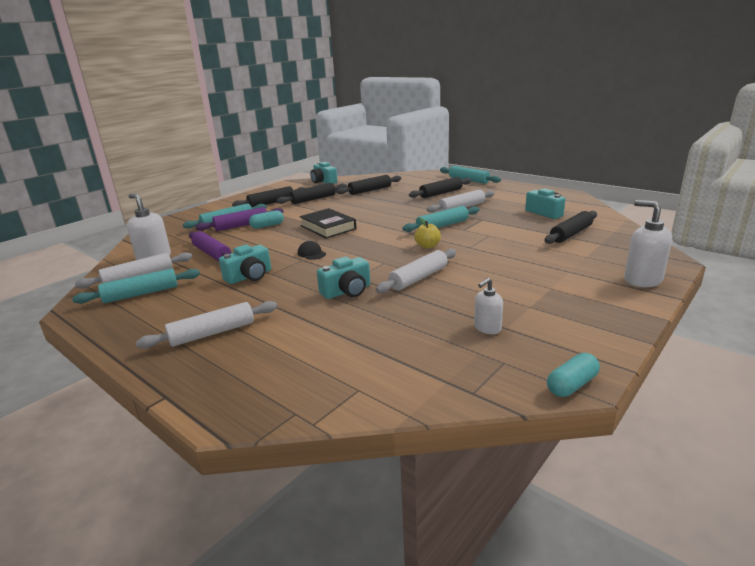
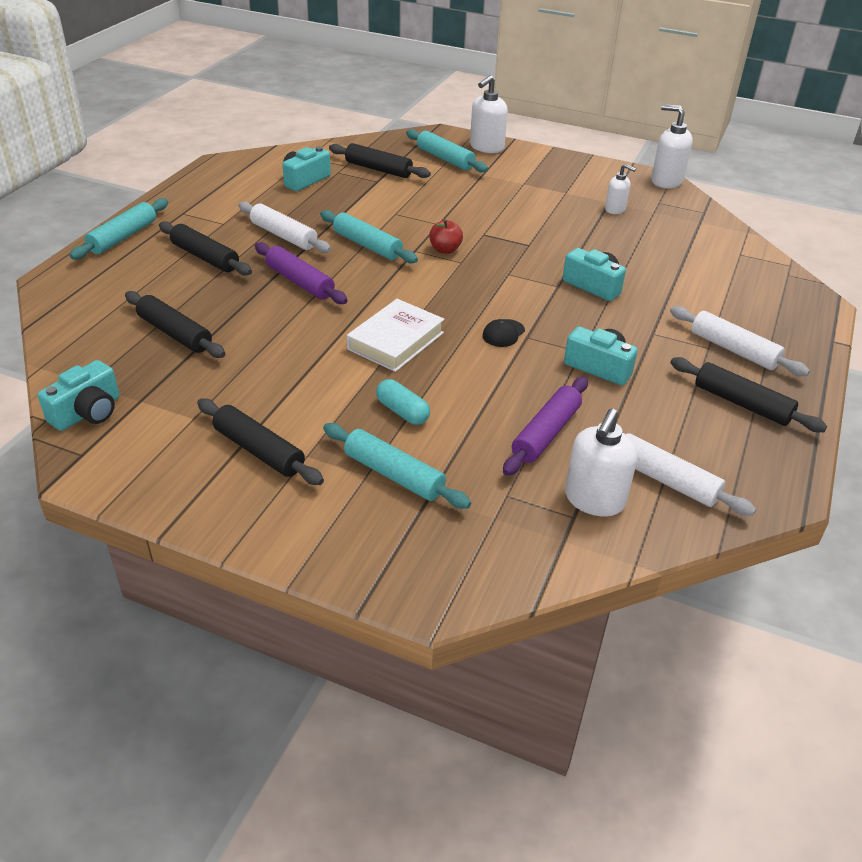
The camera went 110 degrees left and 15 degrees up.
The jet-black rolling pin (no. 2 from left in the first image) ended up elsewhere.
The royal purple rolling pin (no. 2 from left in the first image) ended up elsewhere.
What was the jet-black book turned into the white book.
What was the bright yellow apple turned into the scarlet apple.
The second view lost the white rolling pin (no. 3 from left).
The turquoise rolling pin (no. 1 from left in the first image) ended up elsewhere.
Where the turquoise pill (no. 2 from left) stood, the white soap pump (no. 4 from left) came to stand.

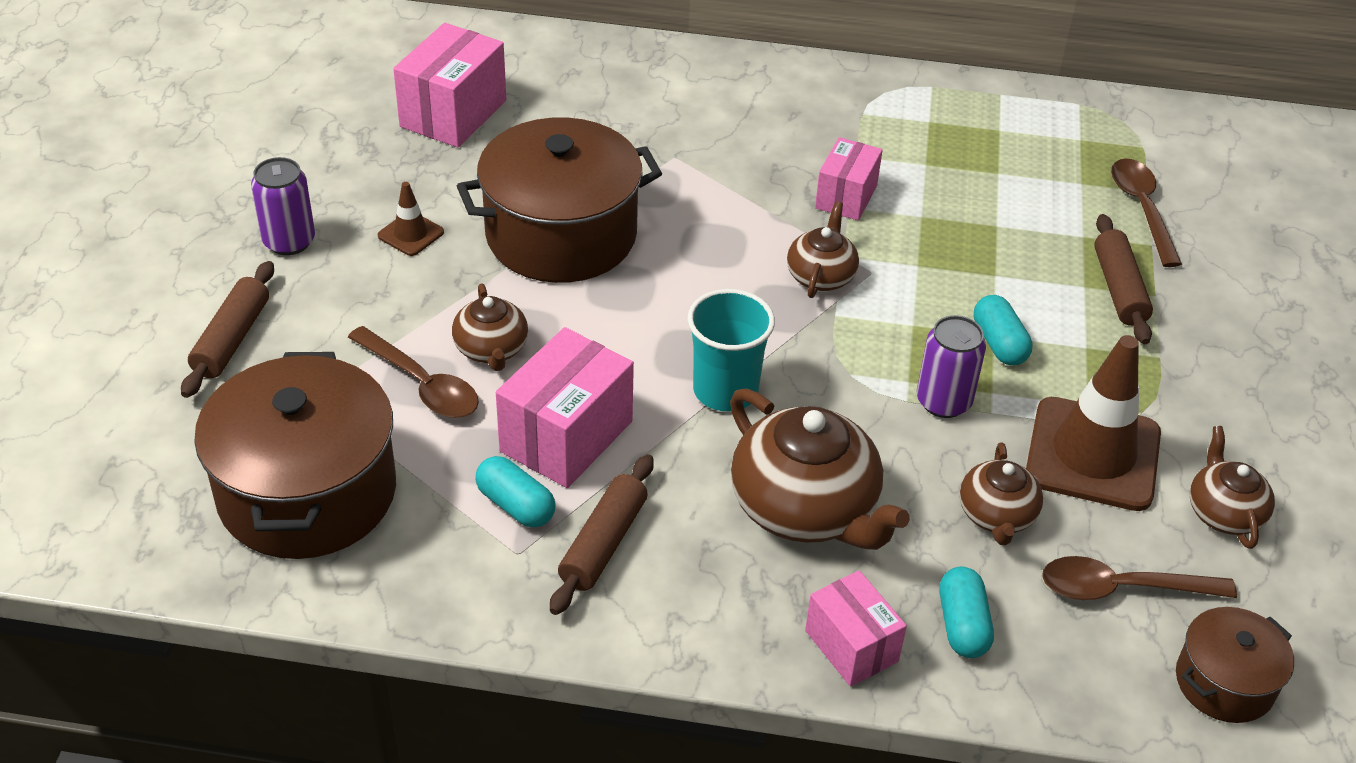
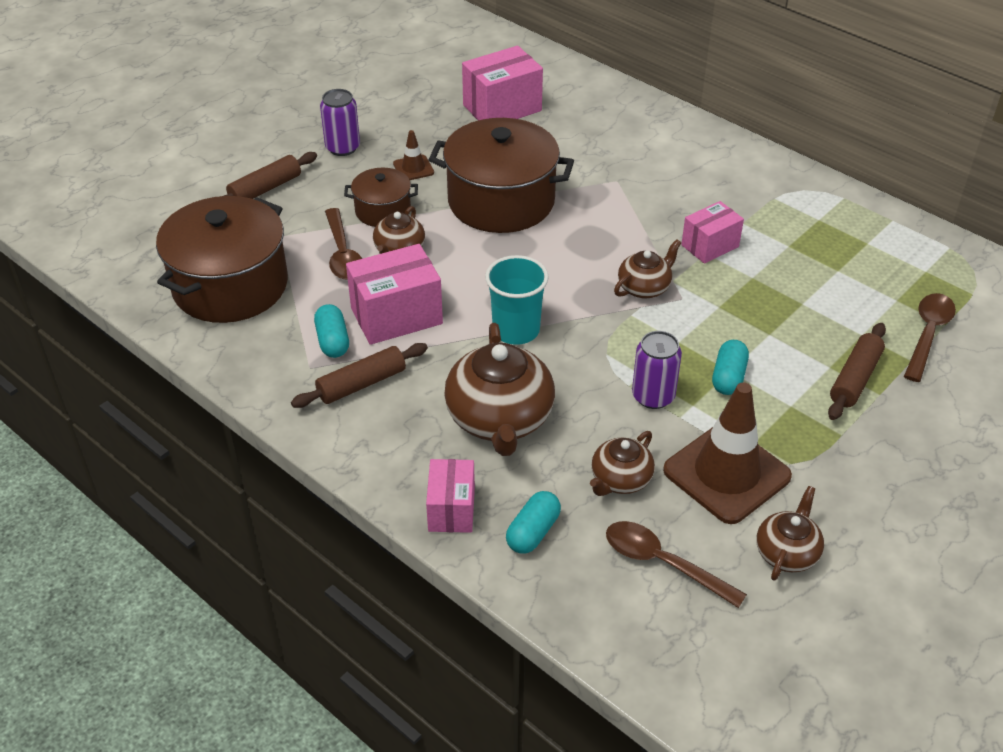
The camera went 35 degrees right and 0 degrees up.
The dark brown pot (no. 3 from left in the first image) ended up elsewhere.

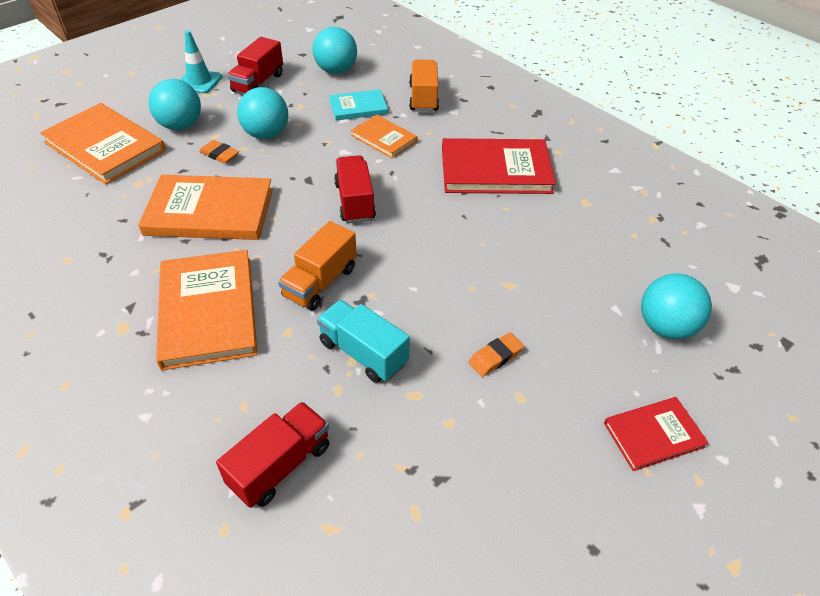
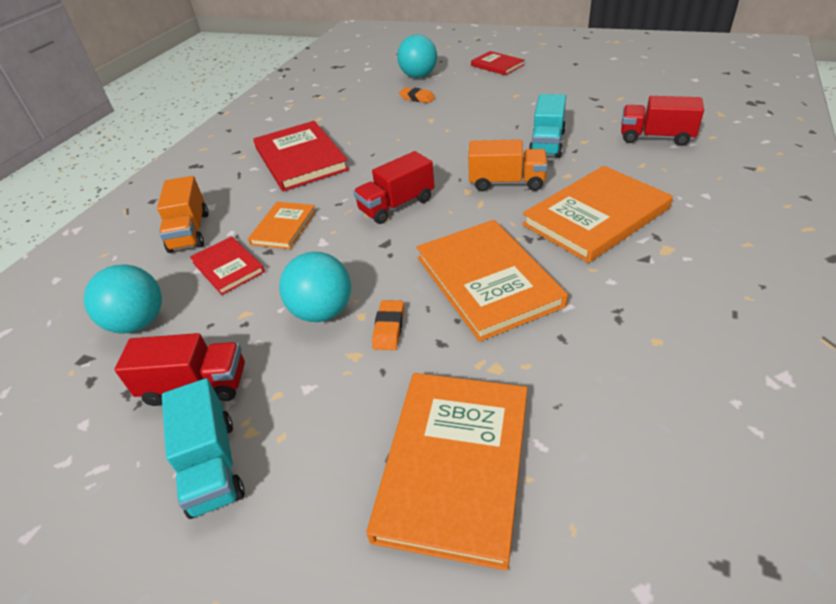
The camera went 110 degrees left and 5 degrees down.
Where the turquoise traffic cone stood, the turquoise toy truck (no. 1 from left) came to stand.
The orange toy truck (no. 2 from left in the first image) ended up facing another way, 75 degrees counterclockwise from before.
The second view lost the turquoise sphere (no. 1 from left).
What was the turquoise book turned into the scarlet book (no. 1 from left).
The orange eraser (no. 2 from left) ended up elsewhere.

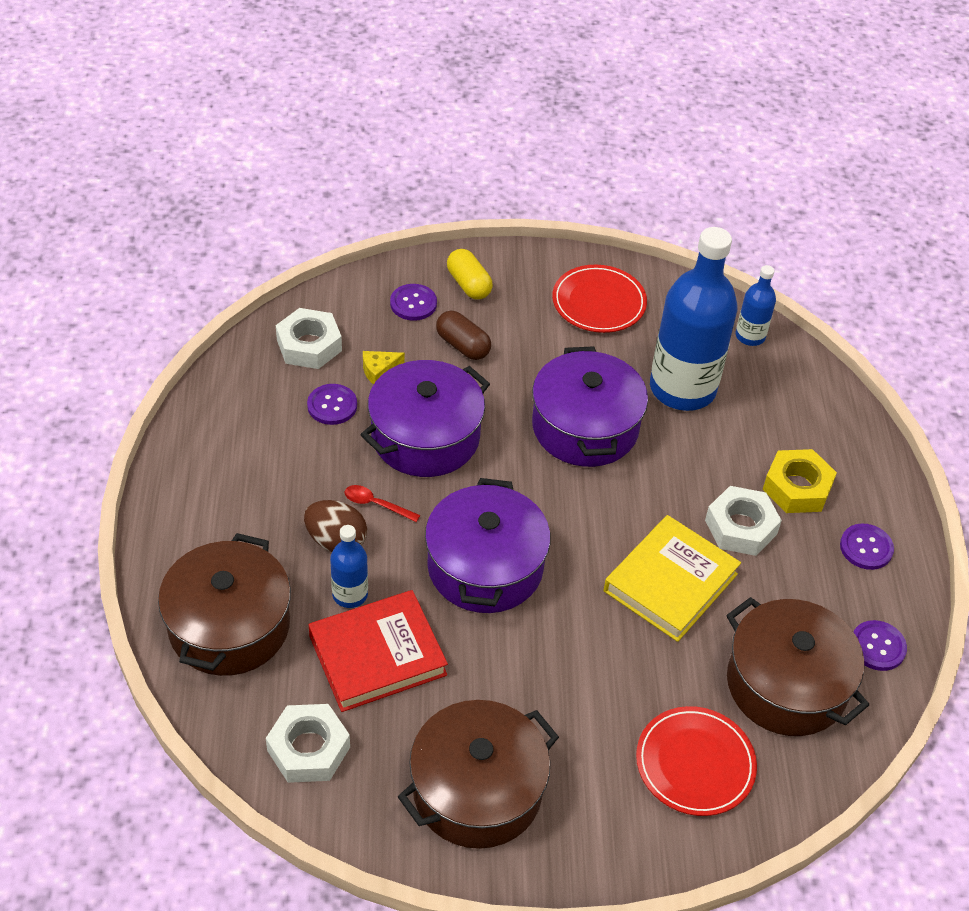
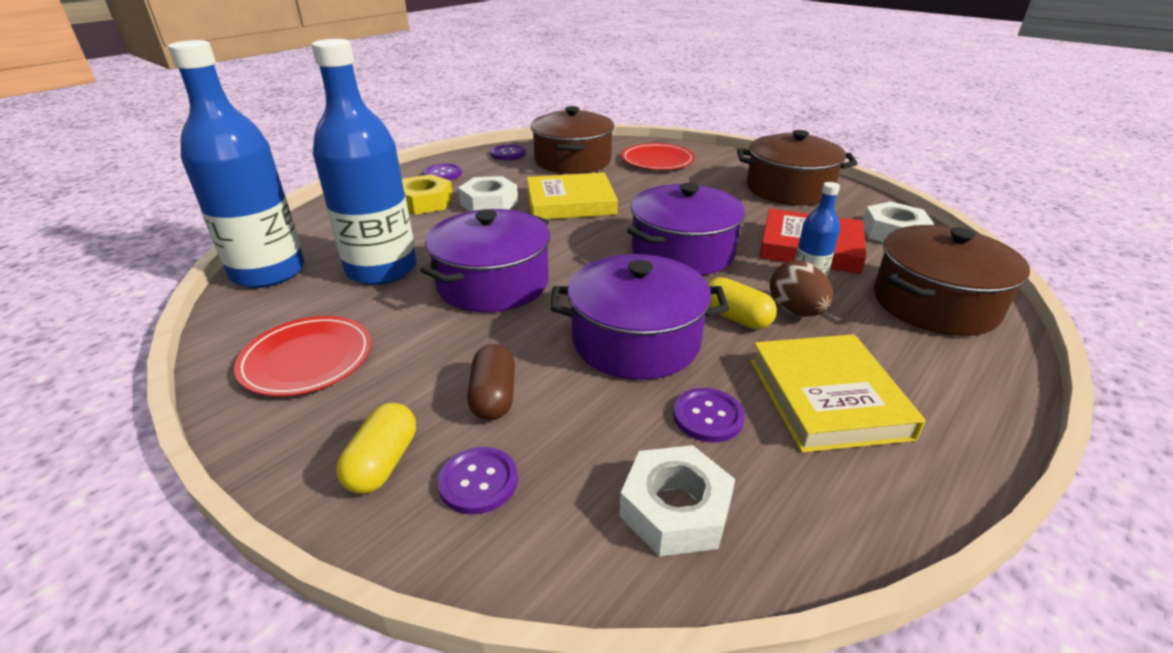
The camera went 135 degrees left and 15 degrees down.
The size of the blue flask (no. 3 from left in the first image) changed by a factor of 2.15.
The second view lost the bright yellow cheese.
Where the scarlet spoon stood, the bright yellow pill (no. 2 from left) came to stand.
The second view gained the bright yellow book (no. 2 from left).

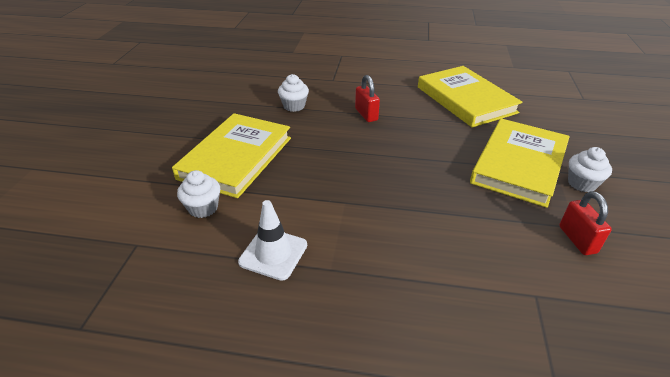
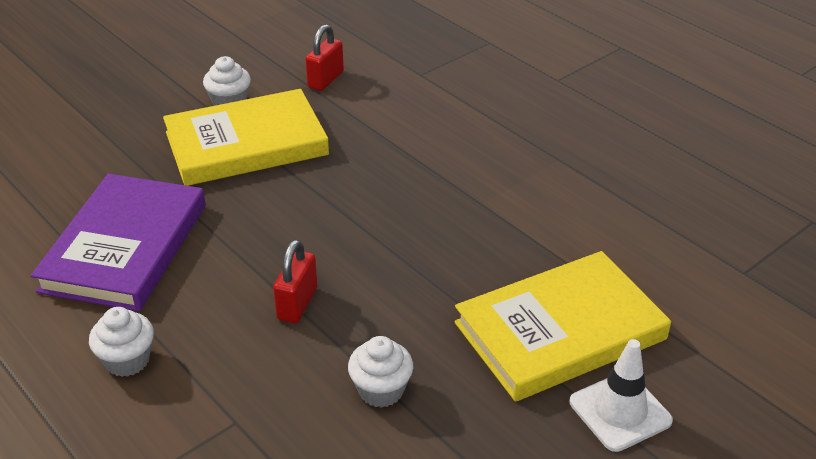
The camera went 140 degrees left and 0 degrees up.
What was the bright yellow book (no. 2 from left) turned into the royal purple book.
The white cupcake (no. 1 from left) ended up elsewhere.
The white traffic cone ended up elsewhere.

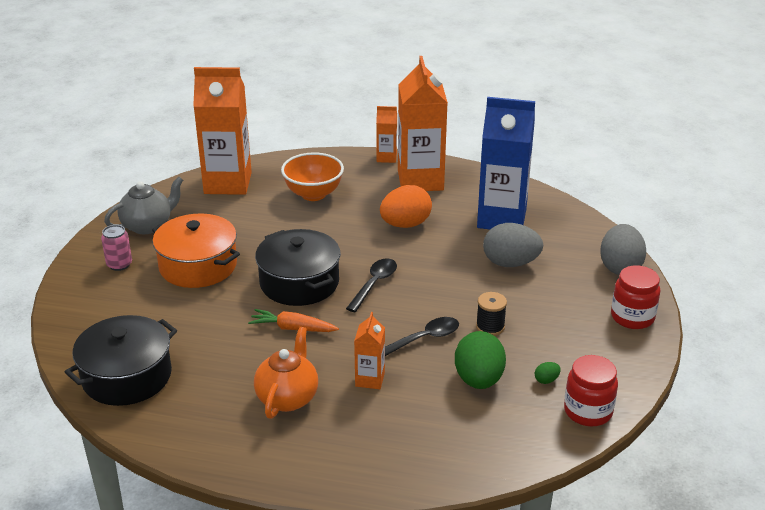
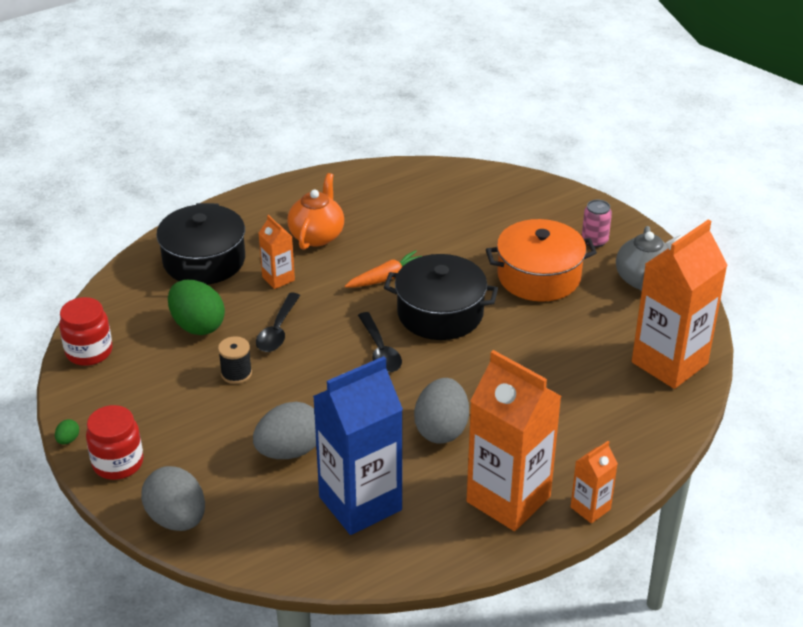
The camera went 135 degrees right and 5 degrees up.
The second view lost the orange deep dish.
What was the orange egg turned into the gray egg (no. 3 from left).
The jet-black pot (no. 1 from left) ended up elsewhere.
The orange teapot ended up facing another way, 135 degrees counterclockwise from before.
The leaf-green egg (no. 2 from left in the first image) ended up elsewhere.

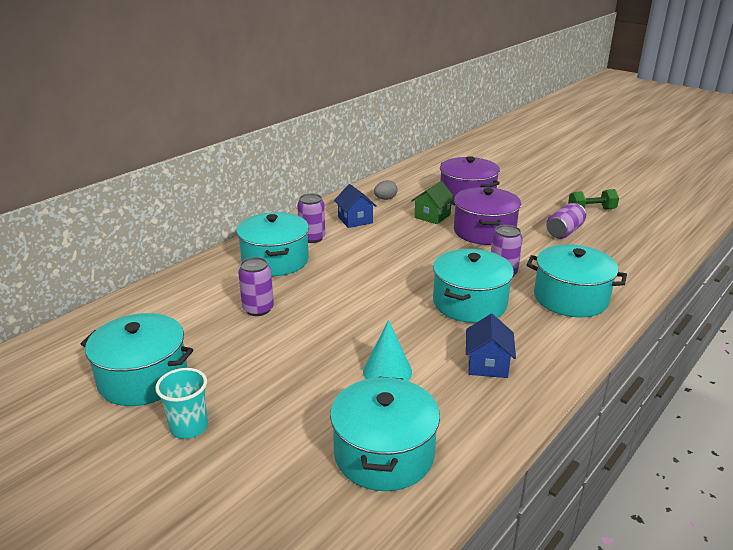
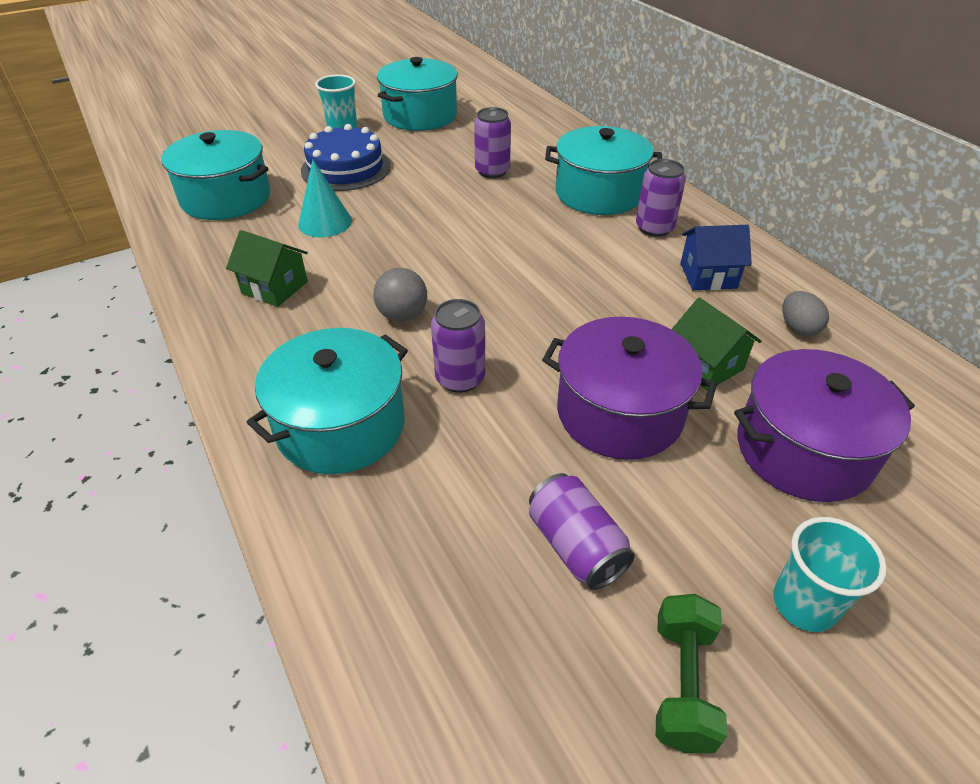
The camera went 110 degrees right and 15 degrees up.
Where the turquoise pot (no. 4 from left) stood, the gray sphere came to stand.
What was the blue toy house (no. 2 from left) turned into the leaf-green toy house (no. 1 from left).
The second view gained the blue gateau.
The second view gained the turquoise tumbler (no. 2 from left).

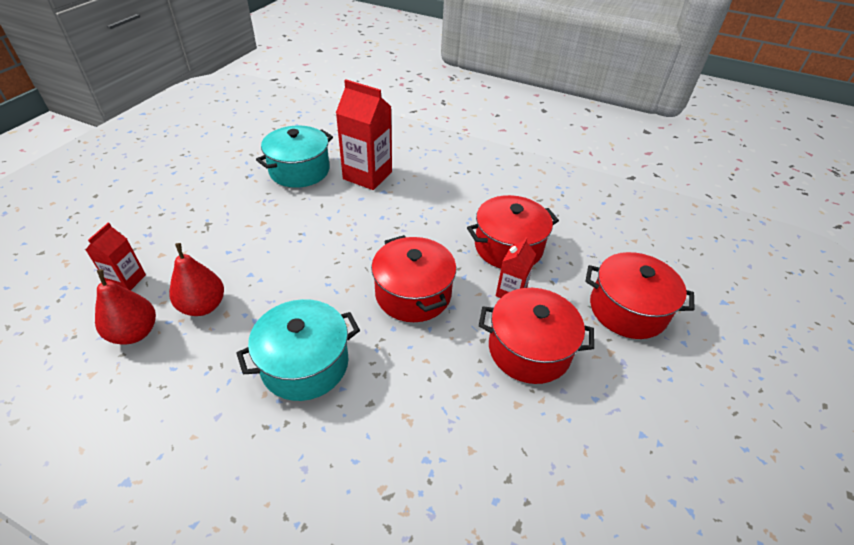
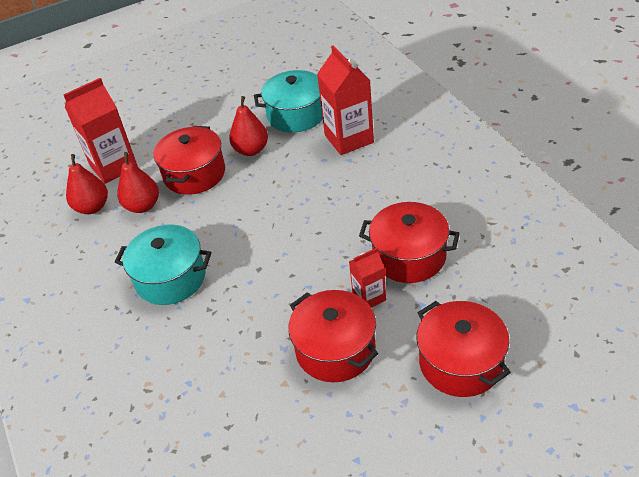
The camera went 45 degrees right and 0 degrees up.
The size of the scarlet juice carton (no. 1 from left) changed by a factor of 1.83.
The scarlet pot (no. 1 from left) ended up elsewhere.
The second view gained the scarlet pear fruit (no. 3 from left).

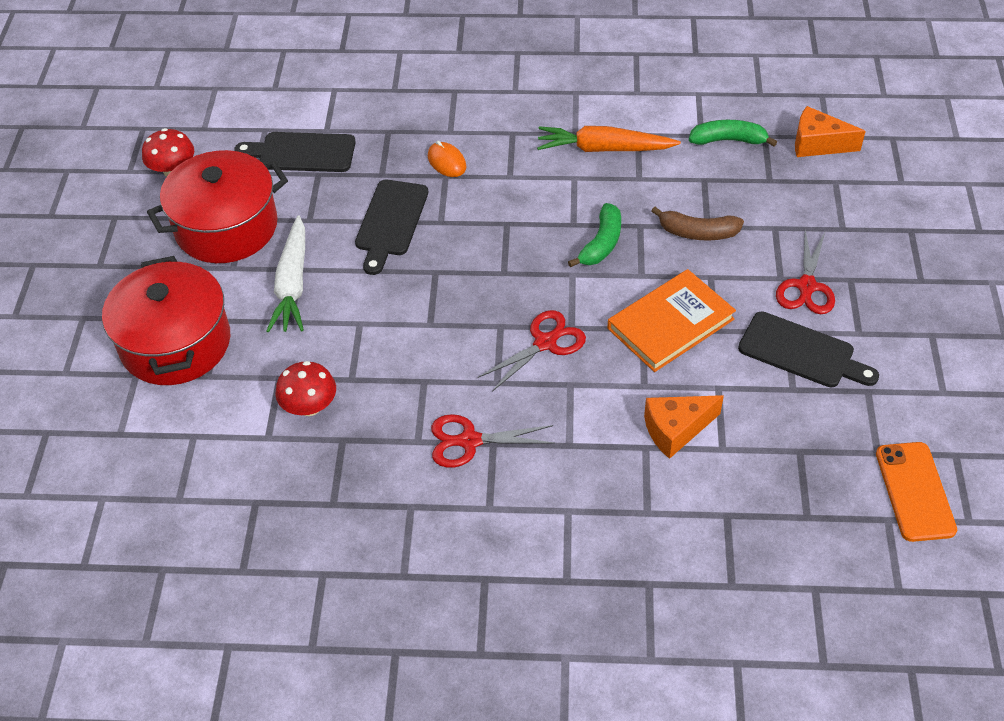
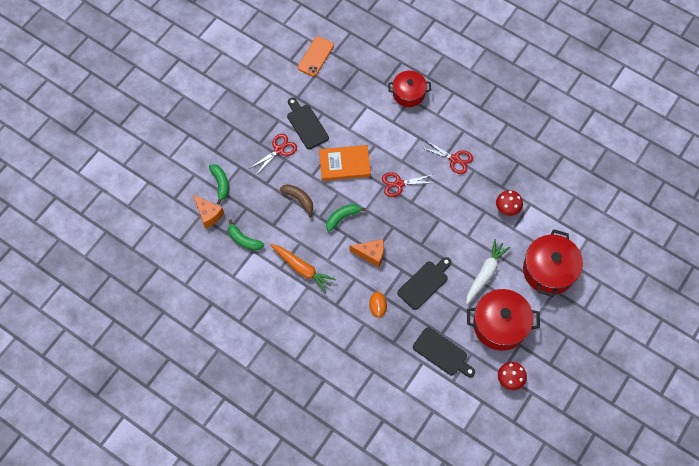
The camera went 150 degrees left and 15 degrees up.
The orange cheese (no. 1 from left in the first image) ended up elsewhere.
The second view gained the scarlet pot (no. 1 from left).
The second view gained the leaf-green banana fruit (no. 1 from left).

